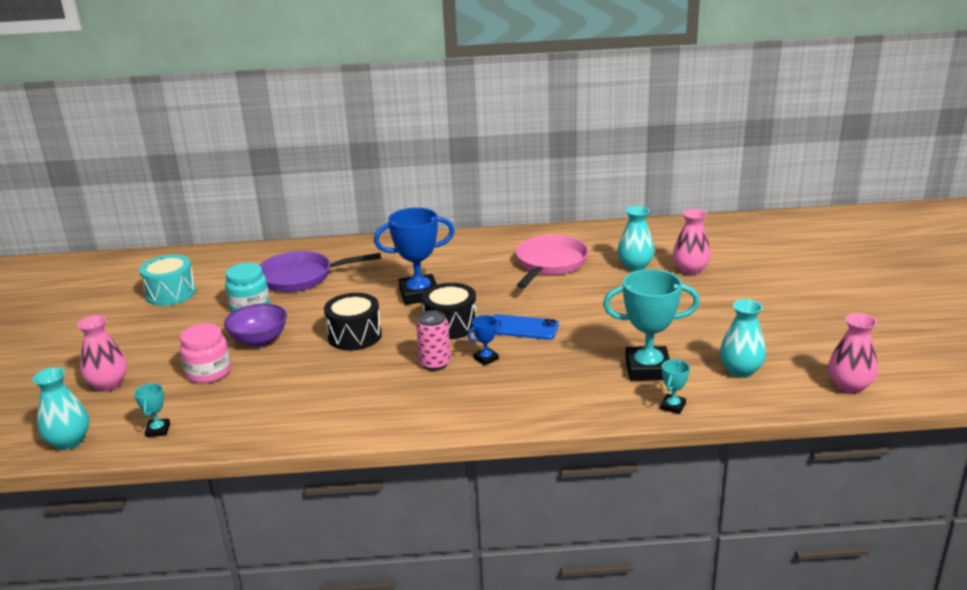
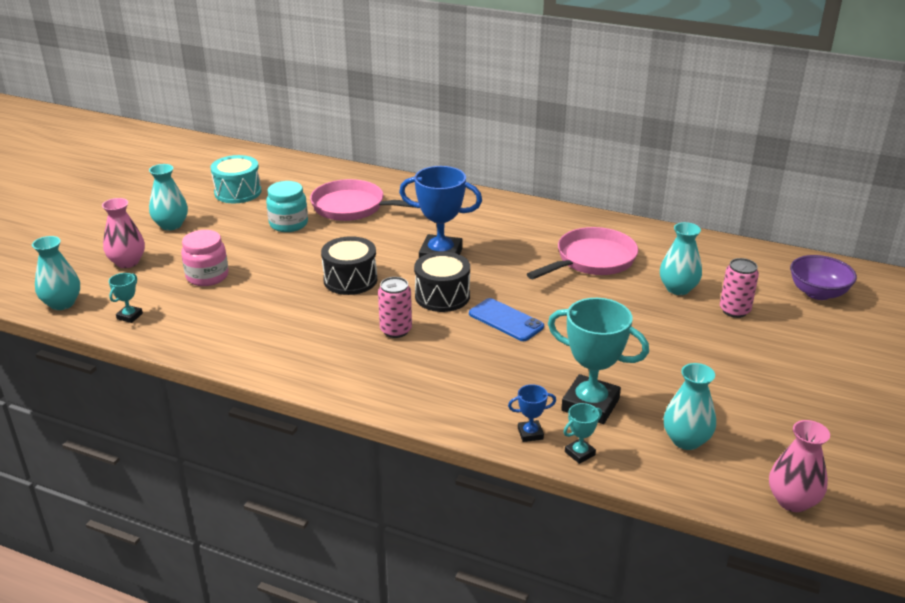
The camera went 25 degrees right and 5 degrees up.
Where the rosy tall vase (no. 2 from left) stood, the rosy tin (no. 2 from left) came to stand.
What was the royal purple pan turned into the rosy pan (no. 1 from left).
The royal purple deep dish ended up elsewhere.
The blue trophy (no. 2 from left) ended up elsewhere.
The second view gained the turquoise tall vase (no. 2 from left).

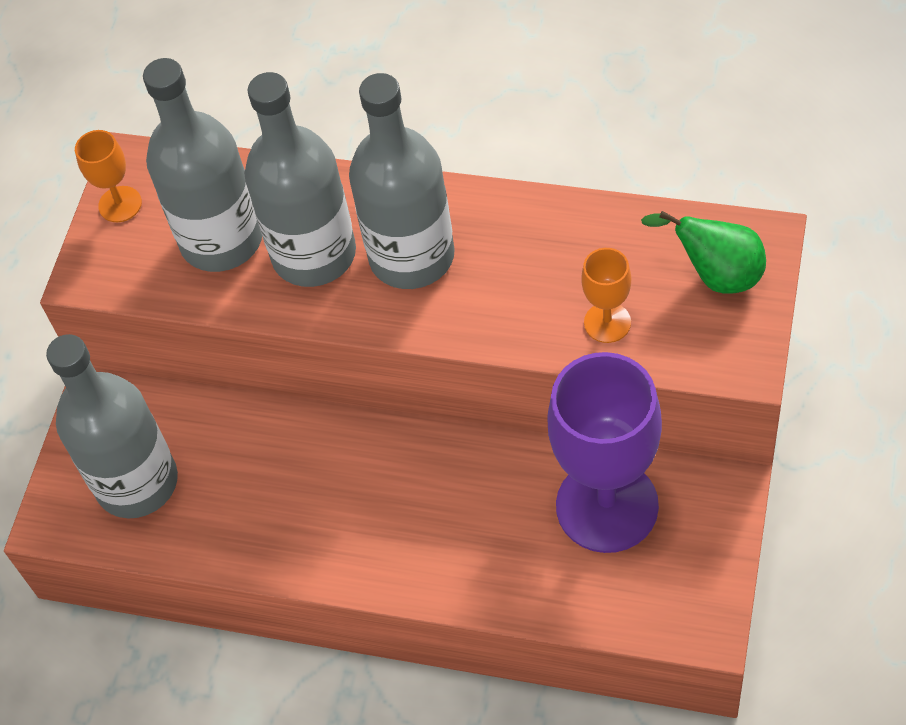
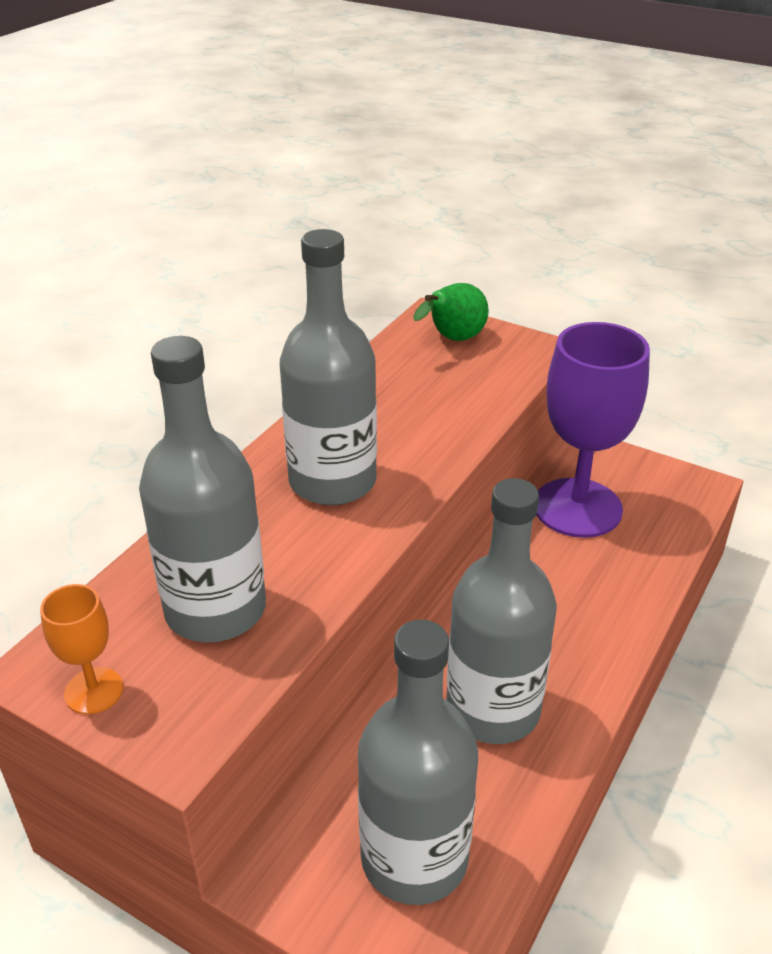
The camera went 80 degrees left and 20 degrees down.
The gray flask (no. 3 from left in the first image) ended up elsewhere.
The second view lost the orange wine glass (no. 2 from left).

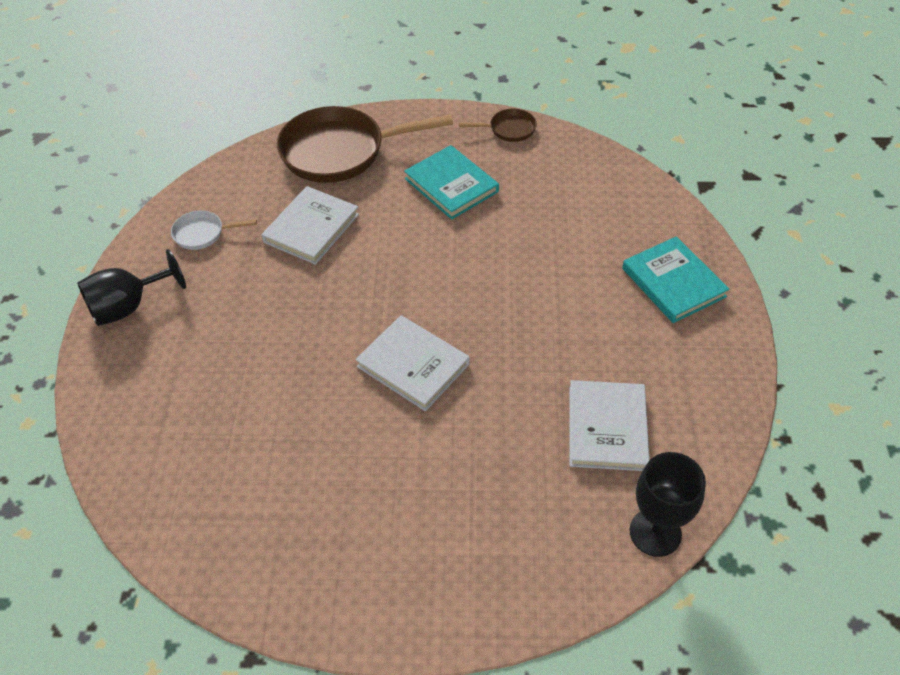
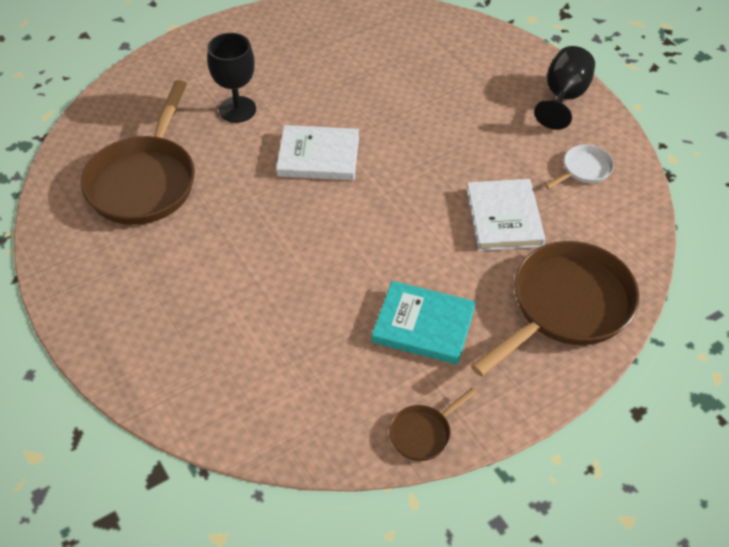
The camera went 145 degrees right and 0 degrees up.
The second view lost the turquoise book (no. 2 from left).
Where the white book (no. 3 from left) stood, the dark brown pan (no. 1 from left) came to stand.
The jet-black wine glass (no. 2 from left in the first image) ended up elsewhere.

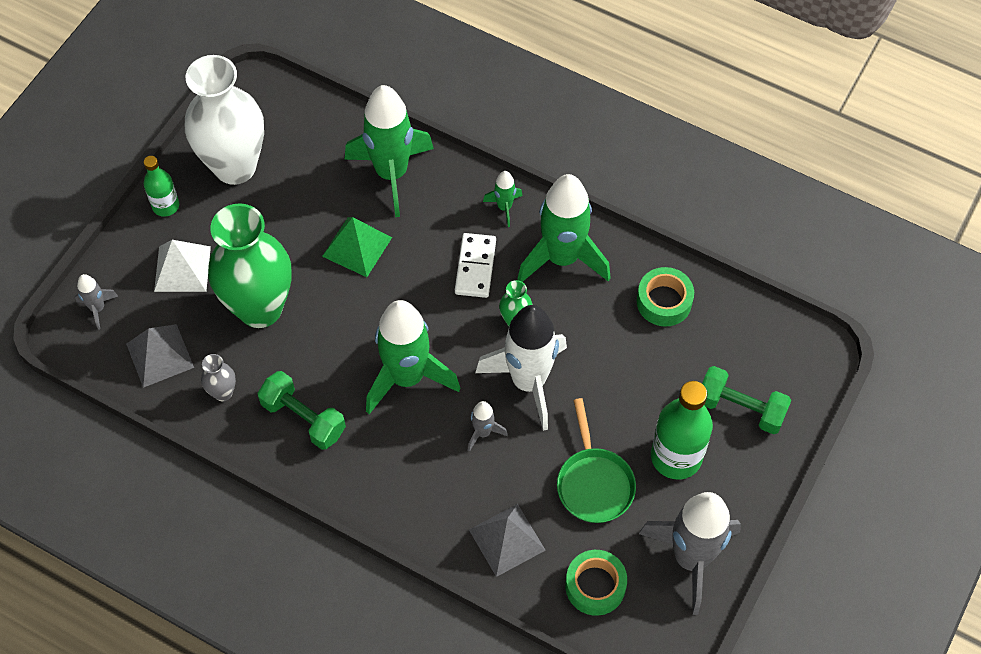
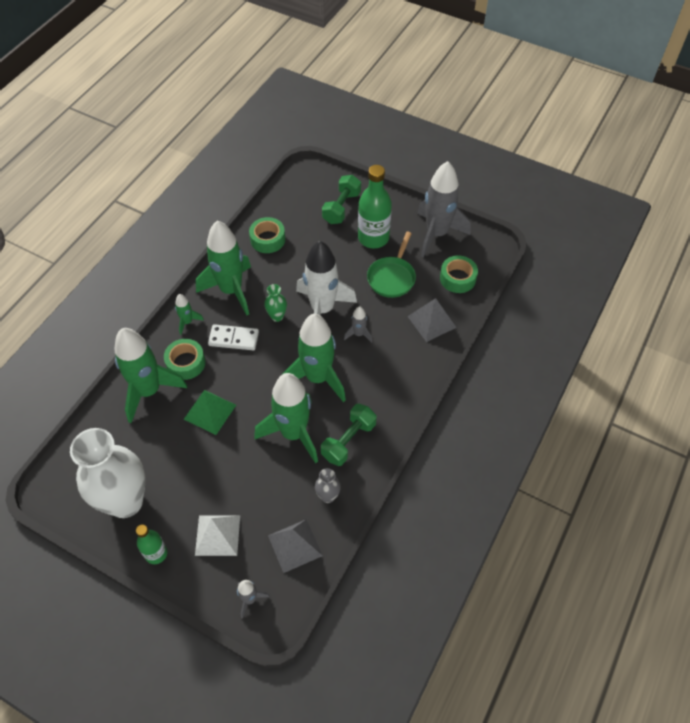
The camera went 90 degrees left and 5 degrees down.
The second view lost the leaf-green tall vase (no. 1 from left).
The leaf-green pan ended up facing another way, 120 degrees clockwise from before.
The second view gained the leaf-green sticky tape (no. 1 from left).
The second view gained the leaf-green rocket (no. 4 from left).

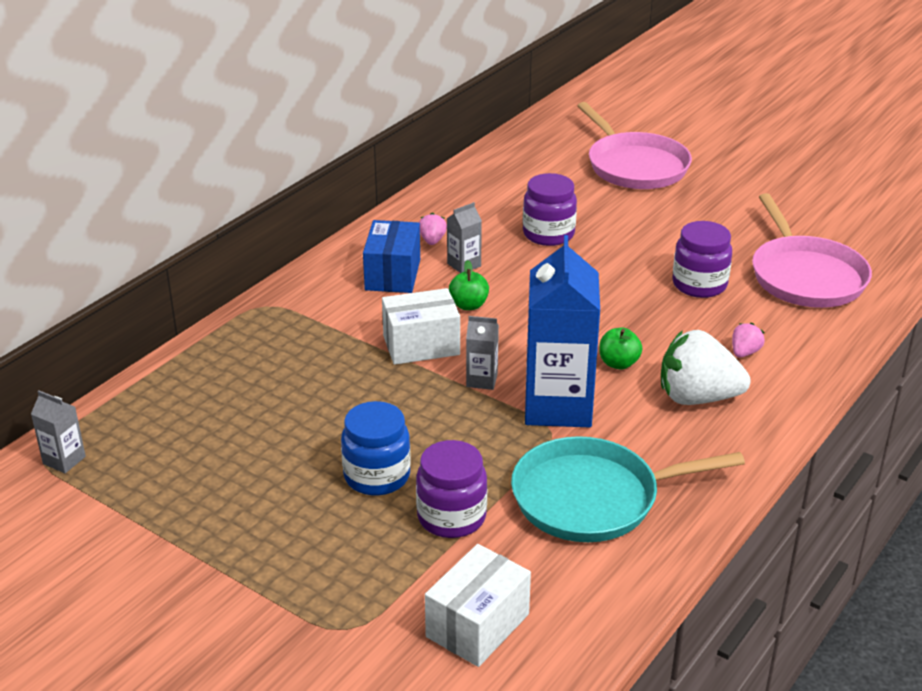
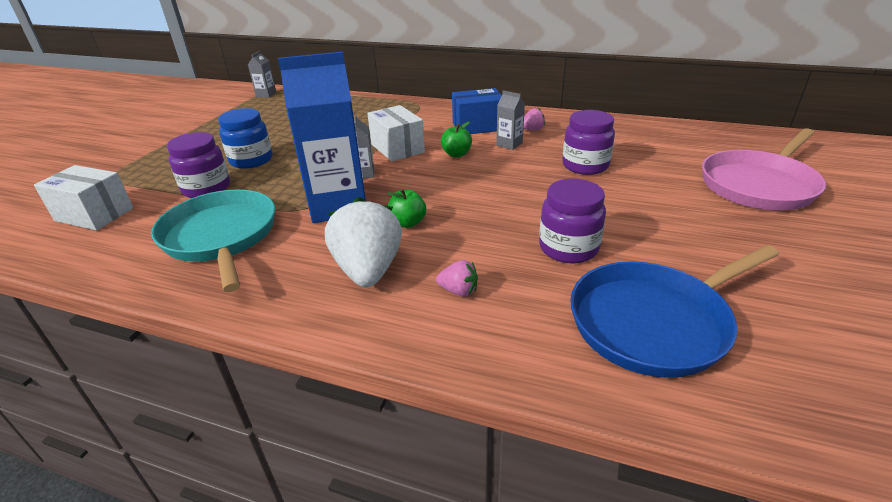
The camera went 75 degrees right and 0 degrees up.
What was the rosy pan (no. 2 from left) turned into the blue pan.

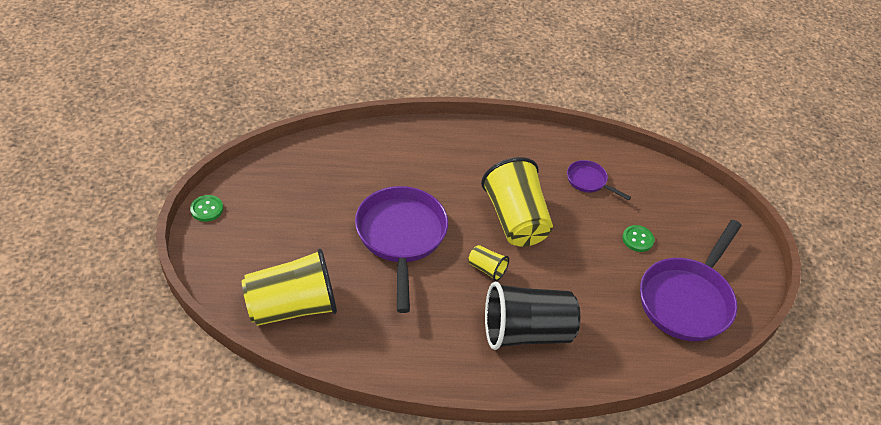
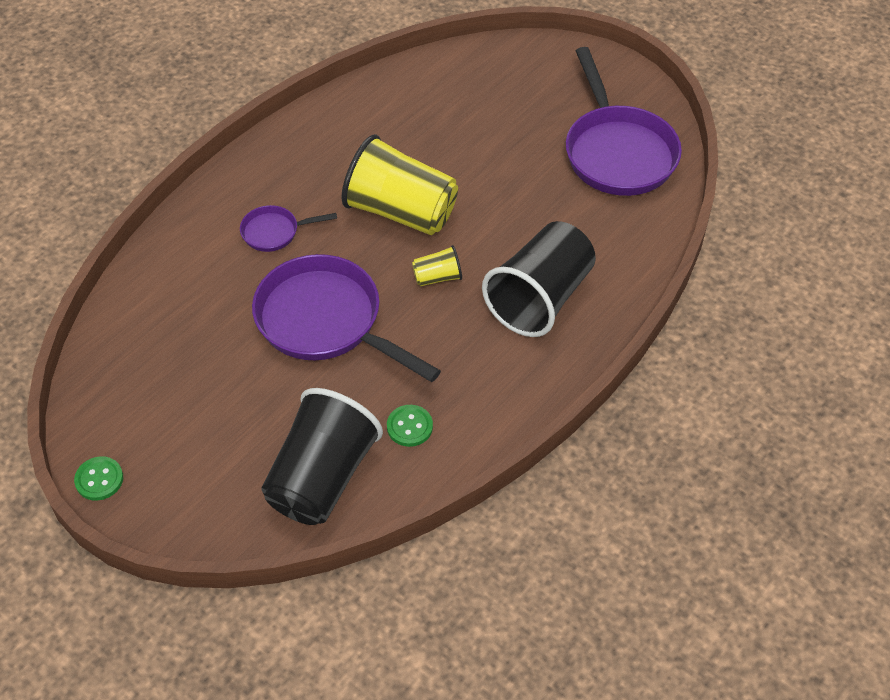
The camera went 45 degrees left and 5 degrees up.
The royal purple pan (no. 2 from left in the first image) ended up elsewhere.
The leaf-green sewing button (no. 2 from left) ended up elsewhere.
What was the bright yellow tumbler (no. 1 from left) turned into the jet-black tumbler (no. 1 from left).

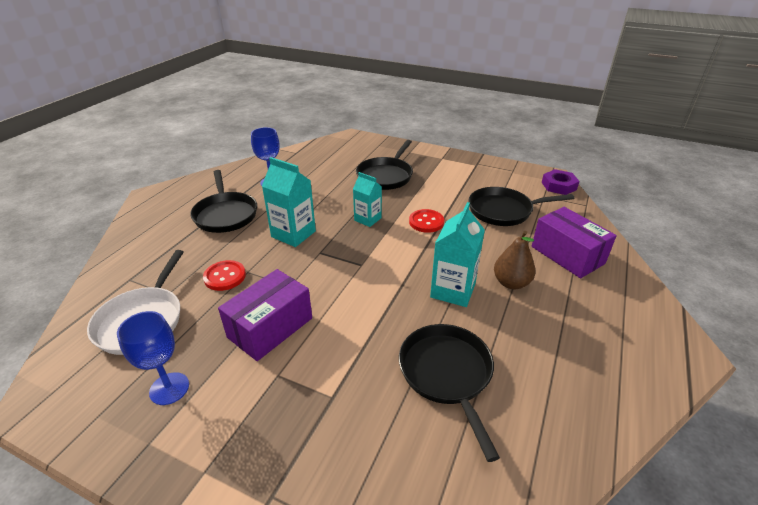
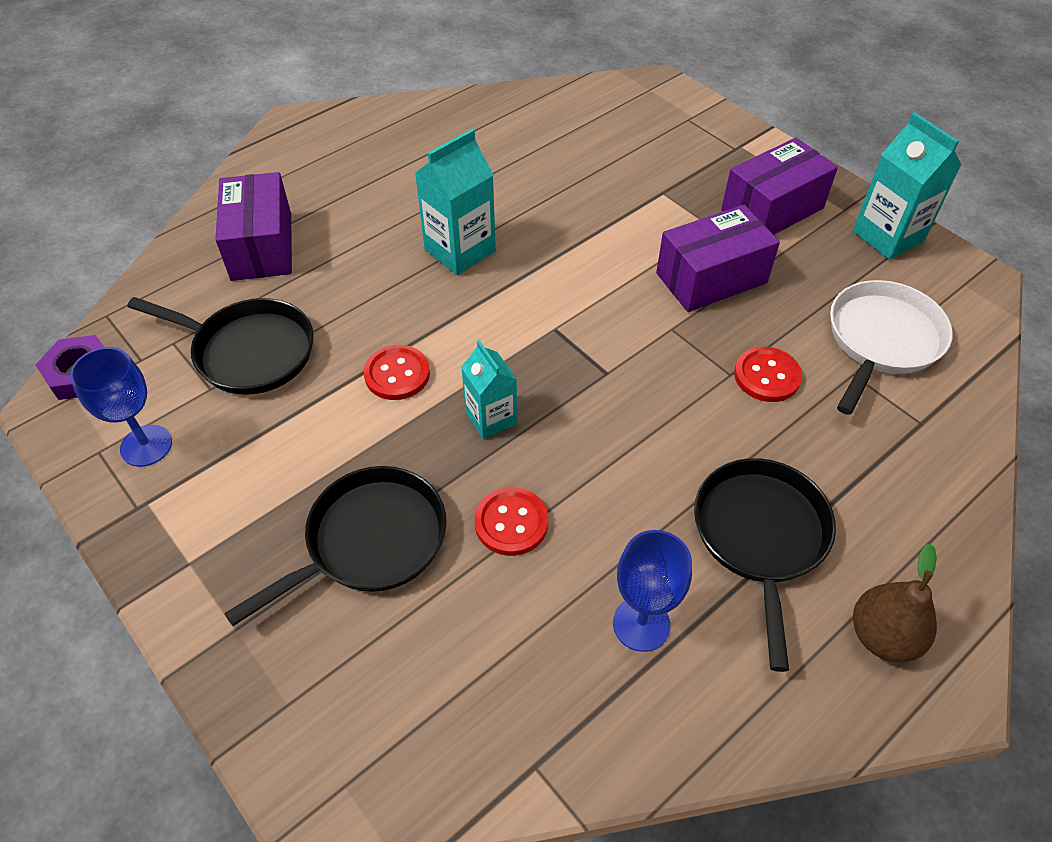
The camera went 155 degrees left and 15 degrees up.
The turquoise juice carton (no. 1 from left in the first image) ended up elsewhere.
The dark brown pear fruit ended up elsewhere.
The blue wine glass (no. 1 from left) ended up elsewhere.
The second view lost the jet-black pan (no. 3 from left).
The second view gained the royal purple package (no. 3 from left).
The second view gained the scarlet sewing button (no. 2 from left).

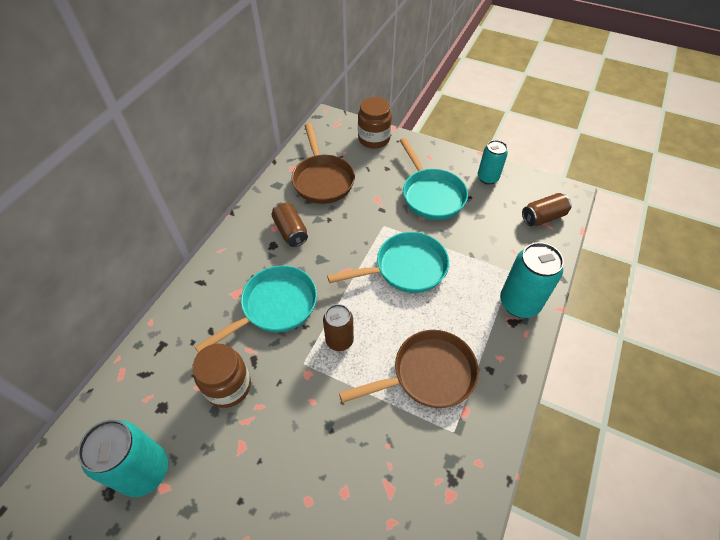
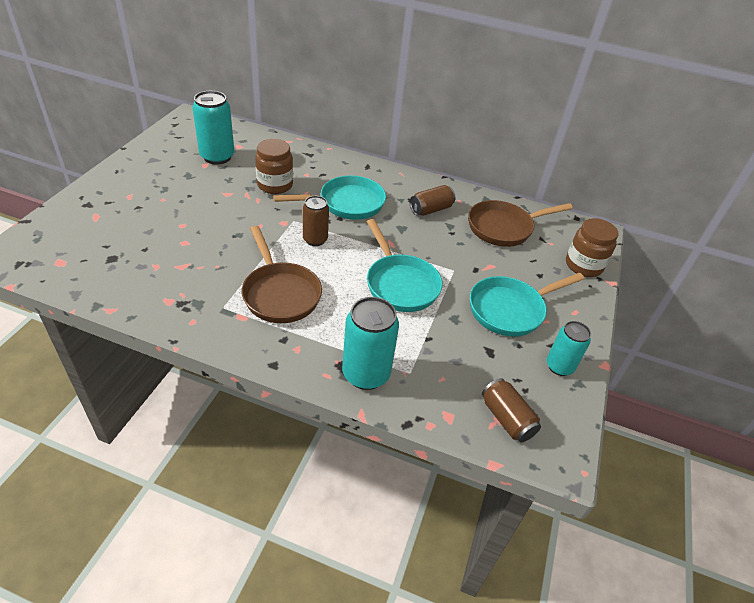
The camera went 80 degrees right and 10 degrees down.
The turquoise pan (no. 1 from left) ended up facing another way, 60 degrees counterclockwise from before.

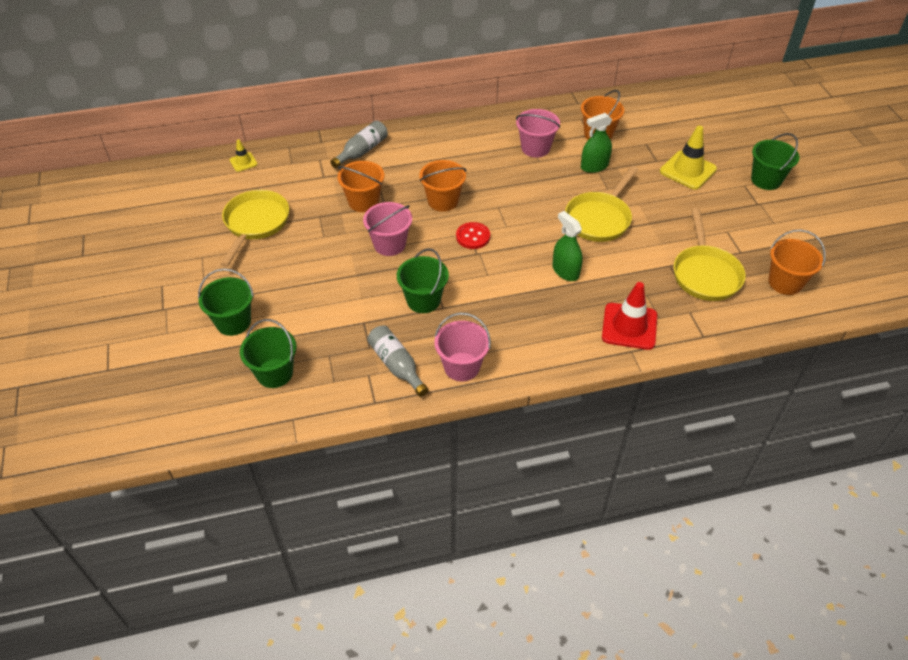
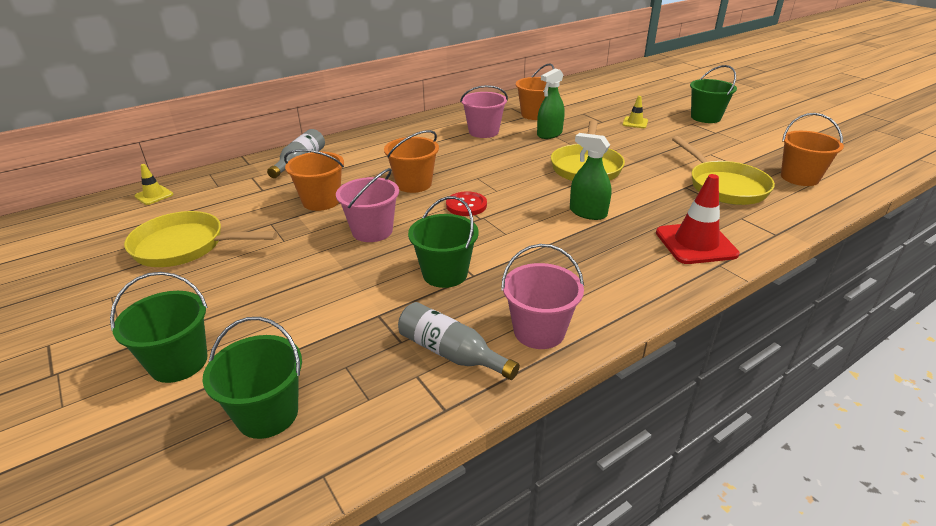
The camera went 20 degrees left and 15 degrees down.
The size of the bright yellow traffic cone (no. 2 from left) changed by a factor of 0.52.
The bright yellow pan (no. 1 from left) ended up facing another way, 75 degrees counterclockwise from before.

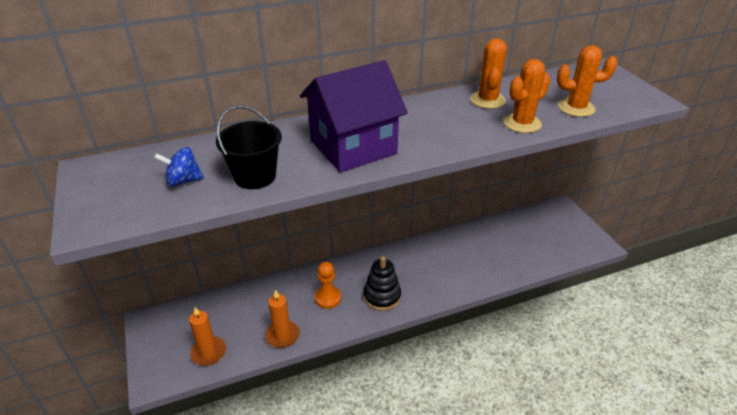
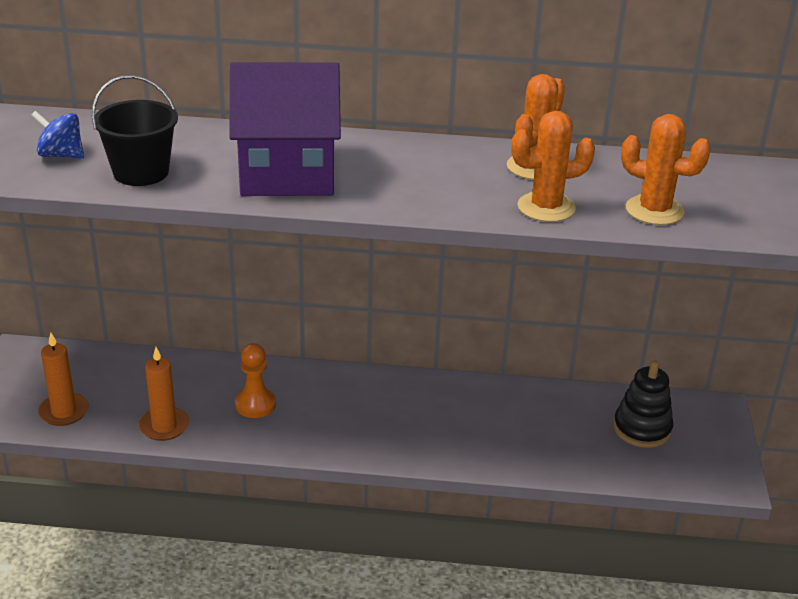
The camera went 25 degrees right and 5 degrees down.
The jet-black stacking rings ended up elsewhere.

